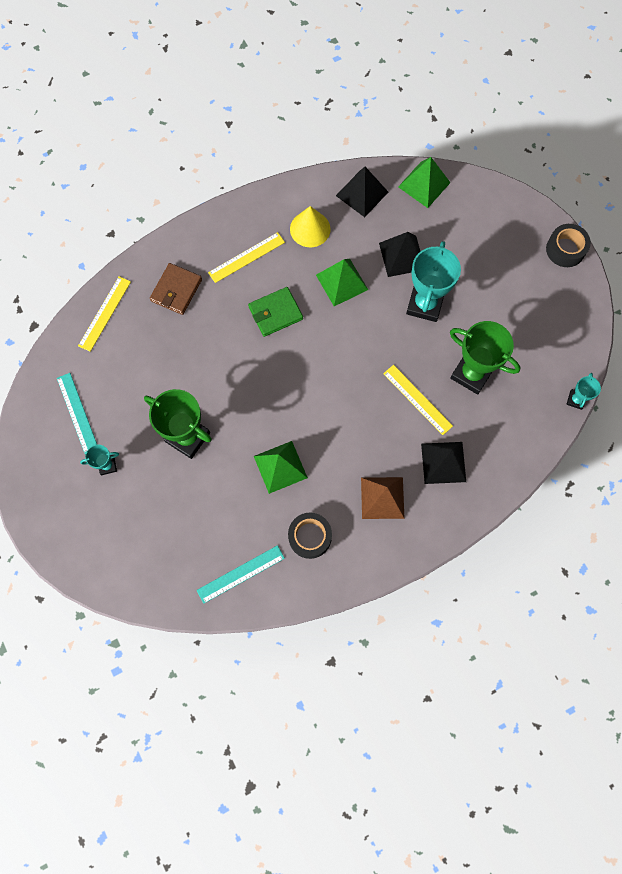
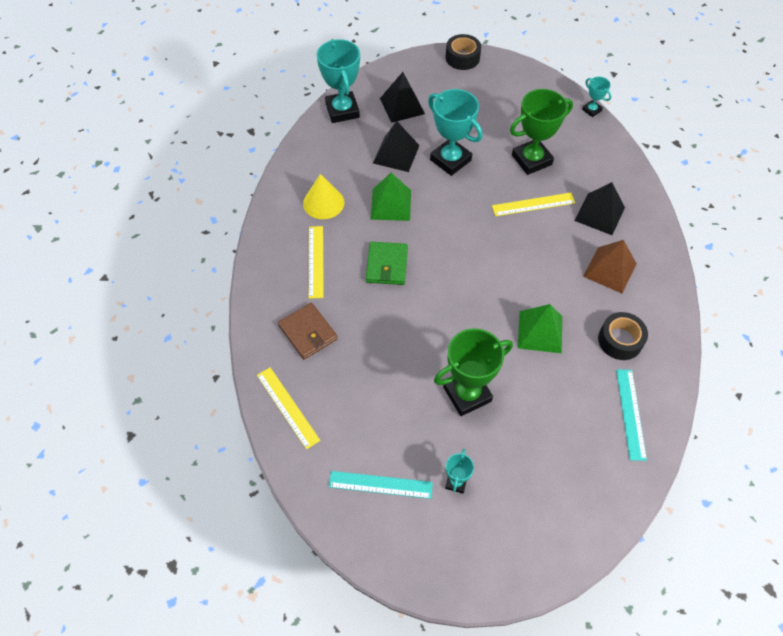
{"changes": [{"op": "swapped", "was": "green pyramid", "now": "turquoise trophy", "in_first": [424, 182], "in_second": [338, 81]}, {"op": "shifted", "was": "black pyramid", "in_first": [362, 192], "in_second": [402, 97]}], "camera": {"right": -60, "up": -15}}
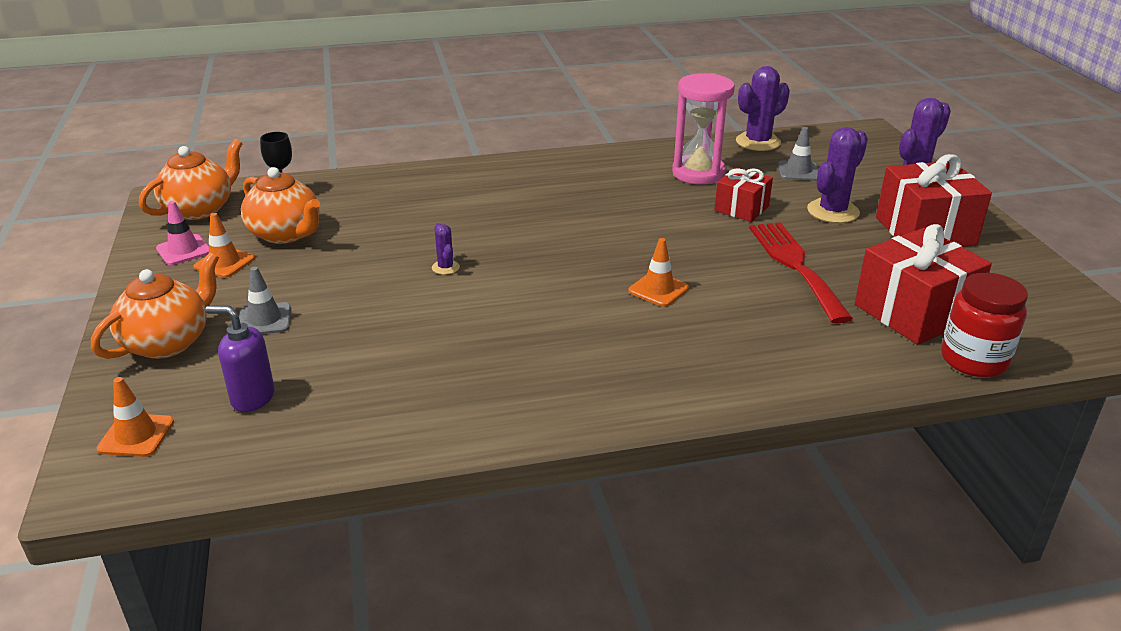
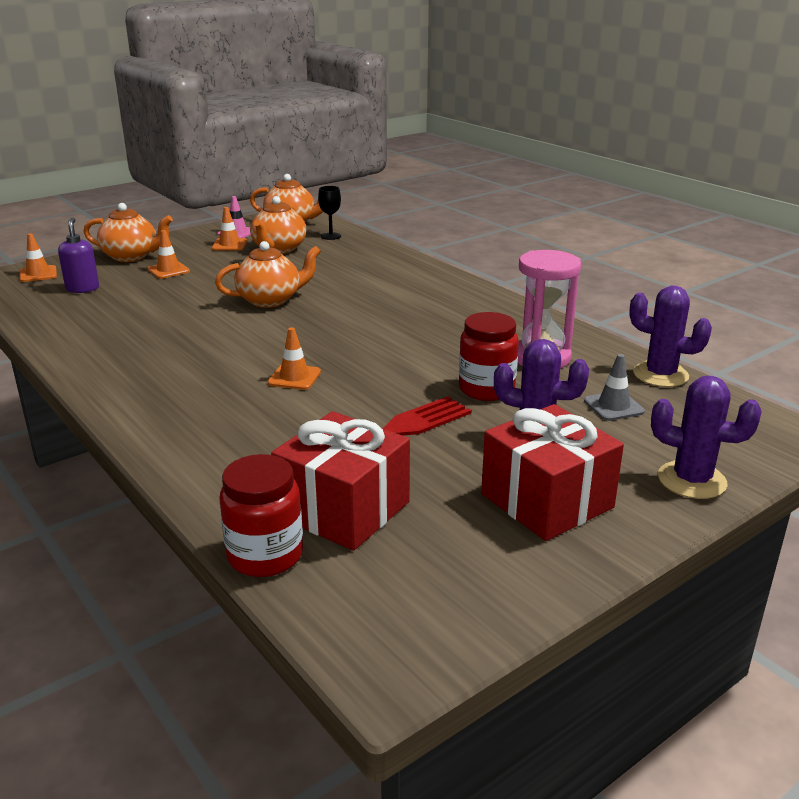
{"changes": [{"op": "swapped", "was": "red gift", "now": "red jar", "in_first": [744, 194], "in_second": [489, 356]}, {"op": "swapped", "was": "purple cactus", "now": "orange teapot", "in_first": [446, 249], "in_second": [268, 274]}, {"op": "repainted", "was": "grey traffic cone", "now": "orange traffic cone", "in_first": [265, 300], "in_second": [168, 254]}], "camera": {"right": 65, "up": -5}}
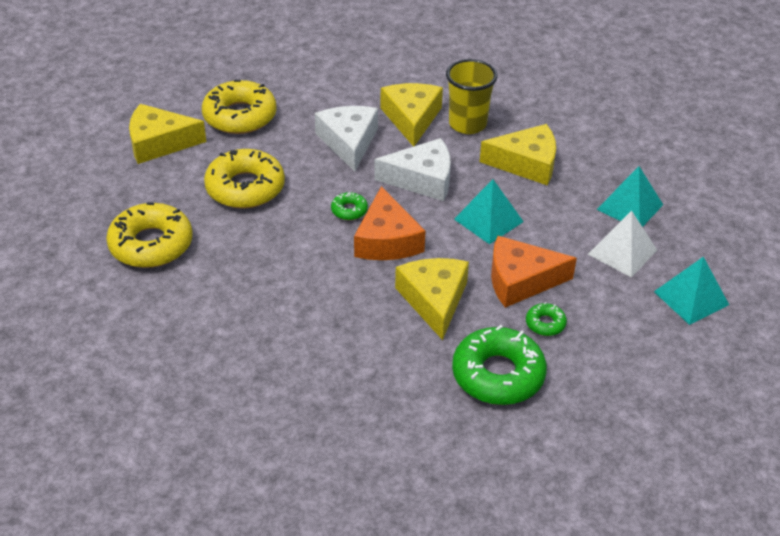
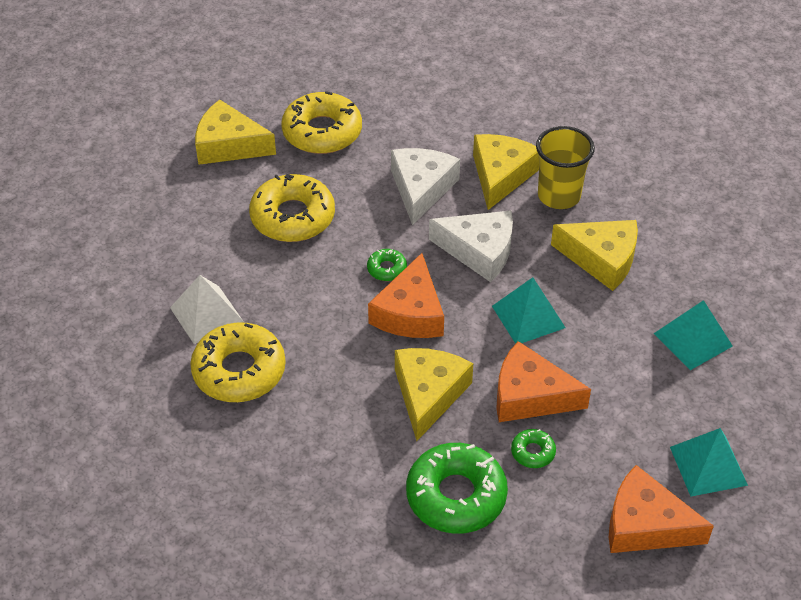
{"changes": [{"op": "shifted", "was": "yellow donut", "in_first": [149, 235], "in_second": [238, 362]}, {"op": "shifted", "was": "white pyramid", "in_first": [622, 244], "in_second": [207, 309]}, {"op": "new", "now": "orange cheese", "in_second": [661, 509]}], "camera": {"right": 20, "up": 5}}
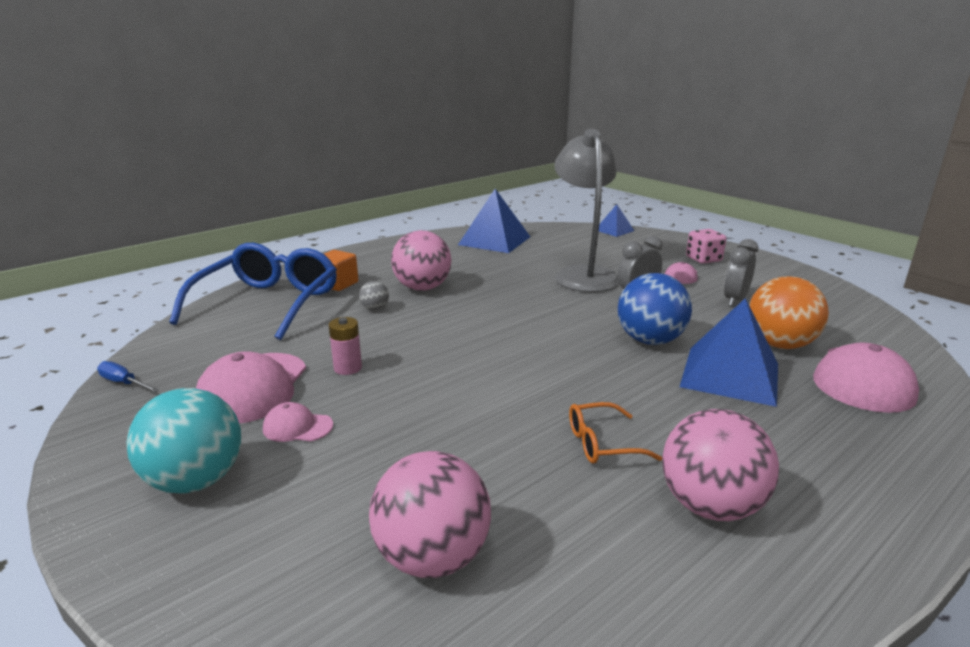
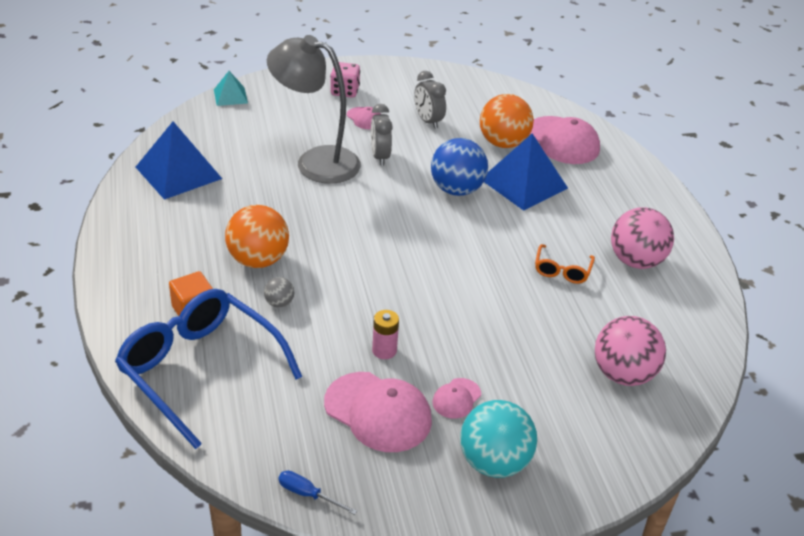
{"changes": [{"op": "repainted", "was": "blue pyramid", "now": "turquoise pyramid", "in_first": [616, 220], "in_second": [231, 88]}, {"op": "repainted", "was": "pink ball", "now": "orange ball", "in_first": [421, 260], "in_second": [257, 236]}, {"op": "rotated", "was": "blue screwdriver", "in_first": [128, 376], "in_second": [317, 492], "clockwise": 60}], "camera": {"right": -65, "up": 15}}
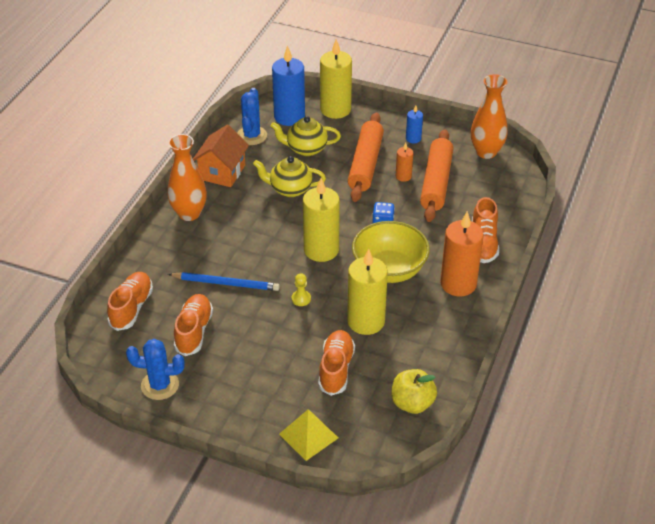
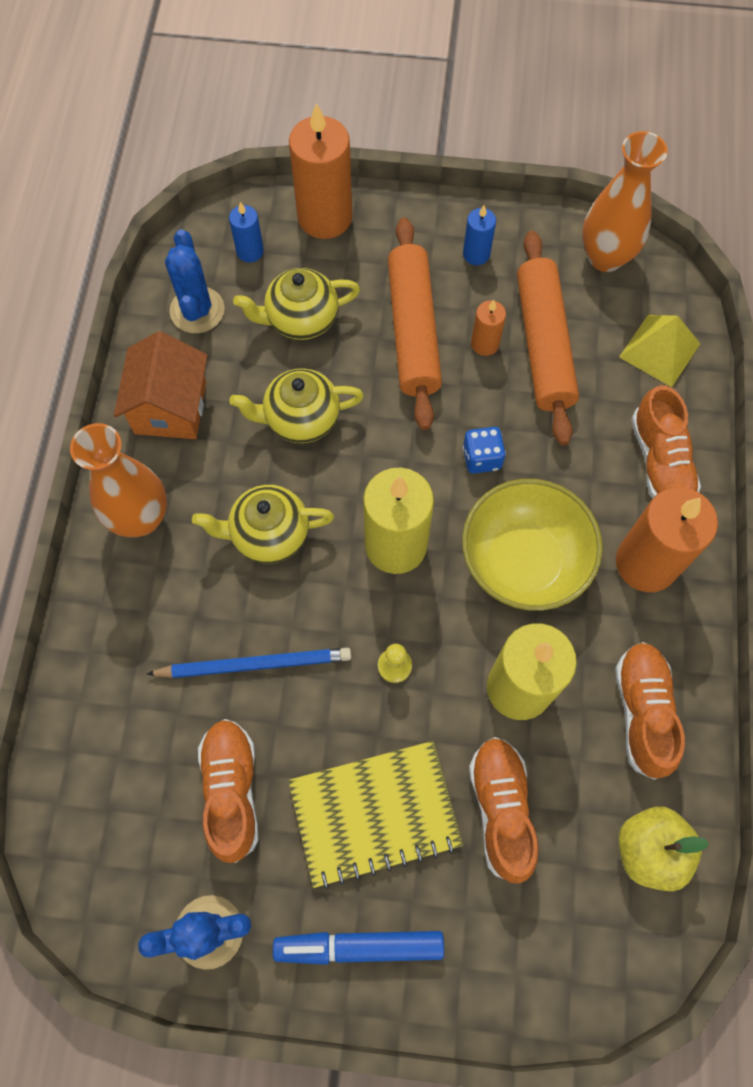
{"changes": [{"op": "repainted", "was": "yellow candle", "now": "orange candle", "in_first": [336, 79], "in_second": [320, 171]}, {"op": "scaled", "was": "blue candle", "in_first": [288, 86], "in_second": [246, 232], "ratio": 0.49}, {"op": "shifted", "was": "orange shoe", "in_first": [130, 301], "in_second": [650, 711]}, {"op": "shifted", "was": "yellow pyramid", "in_first": [308, 435], "in_second": [659, 351]}, {"op": "new", "now": "yellow teapot", "in_second": [263, 524]}, {"op": "new", "now": "yellow notebook", "in_second": [375, 815]}, {"op": "new", "now": "blue marker", "in_second": [358, 948]}], "camera": {"right": -15, "up": 25}}
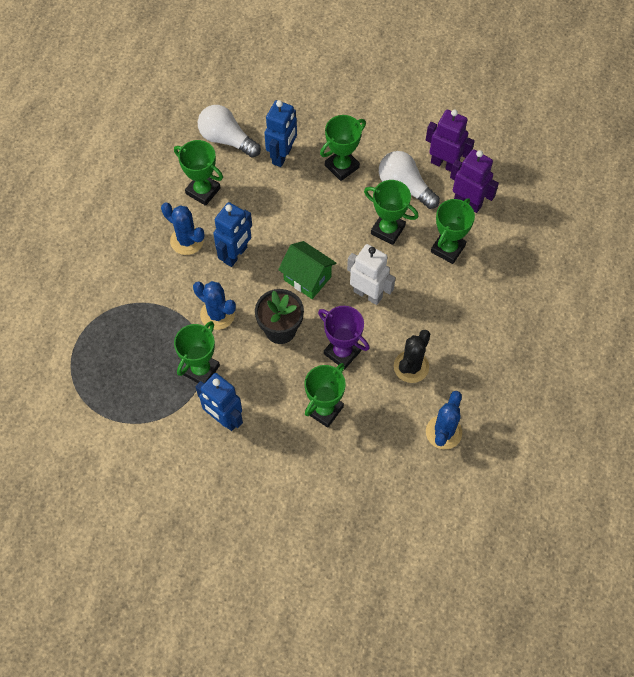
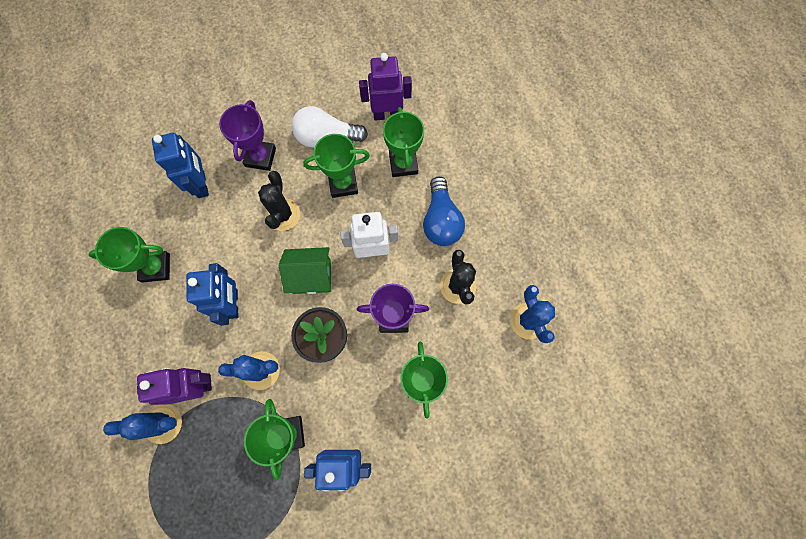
{"changes": [{"op": "gone", "was": "white light bulb", "in_first": [229, 131]}, {"op": "shifted", "was": "purple robot", "in_first": [450, 140], "in_second": [174, 386]}, {"op": "repainted", "was": "green trophy", "now": "purple trophy", "in_first": [343, 148], "in_second": [247, 135]}, {"op": "shifted", "was": "blue cactus", "in_first": [182, 229], "in_second": [142, 424]}, {"op": "new", "now": "black cactus", "in_second": [279, 201]}, {"op": "new", "now": "blue light bulb", "in_second": [444, 211]}], "camera": {"right": -40, "up": 10}}
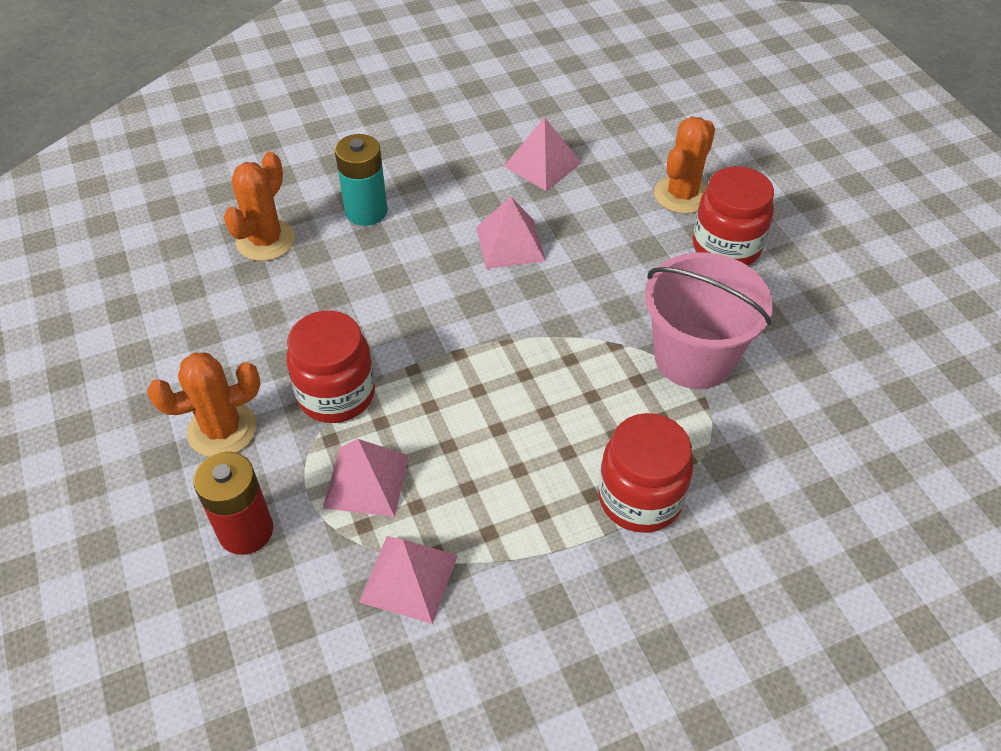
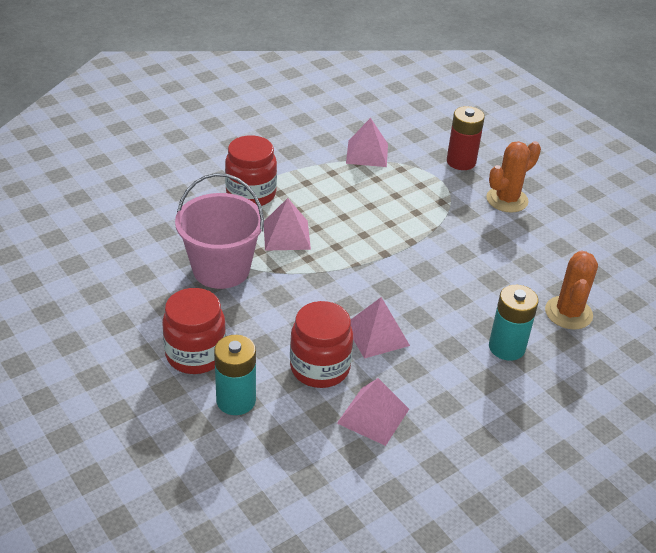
{"changes": [{"op": "swapped", "was": "orange cactus", "now": "turquoise battery", "in_first": [684, 165], "in_second": [235, 375]}, {"op": "shifted", "was": "red jar", "in_first": [330, 367], "in_second": [321, 344]}, {"op": "shifted", "was": "pink pyramid", "in_first": [366, 478], "in_second": [287, 224]}], "camera": {"right": 165, "up": -10}}
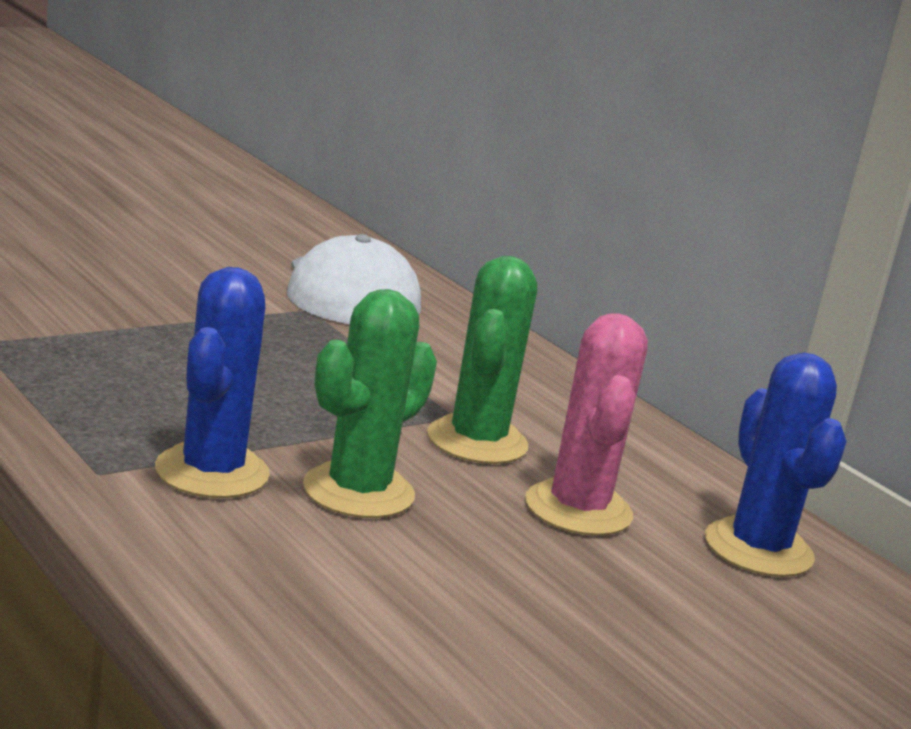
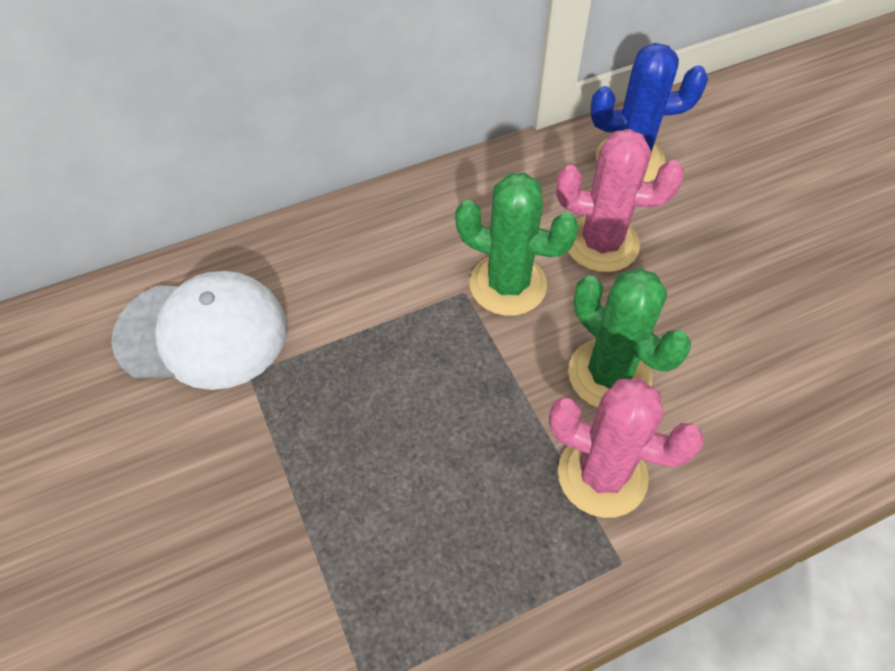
{"changes": [{"op": "repainted", "was": "blue cactus", "now": "pink cactus", "in_first": [212, 382], "in_second": [626, 448]}], "camera": {"right": -75, "up": 35}}
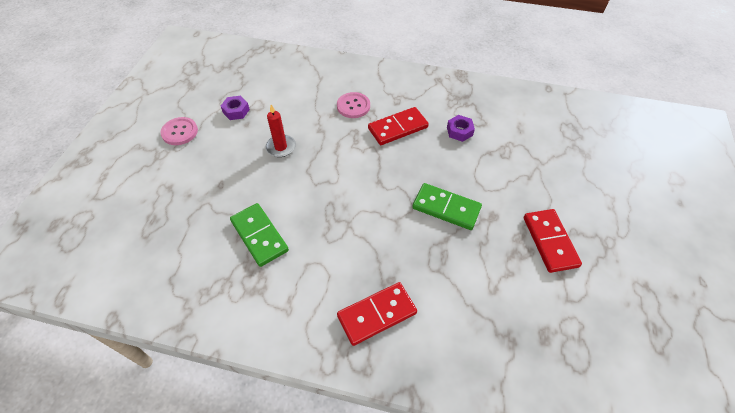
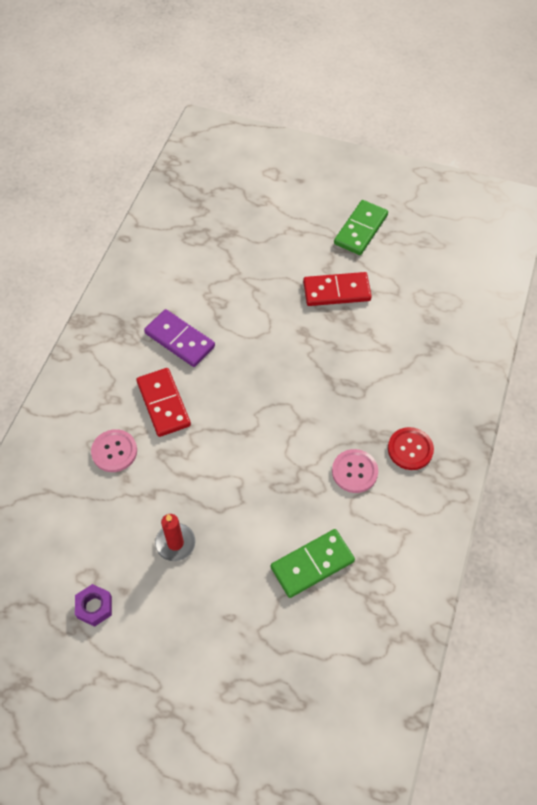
{"changes": [{"op": "swapped", "was": "purple nut", "now": "purple domino", "in_first": [461, 128], "in_second": [179, 338]}, {"op": "shifted", "was": "pink button", "in_first": [179, 131], "in_second": [355, 471]}, {"op": "shifted", "was": "green domino", "in_first": [447, 206], "in_second": [361, 227]}, {"op": "swapped", "was": "red domino", "now": "red button", "in_first": [377, 314], "in_second": [411, 448]}], "camera": {"right": -85, "up": 5}}
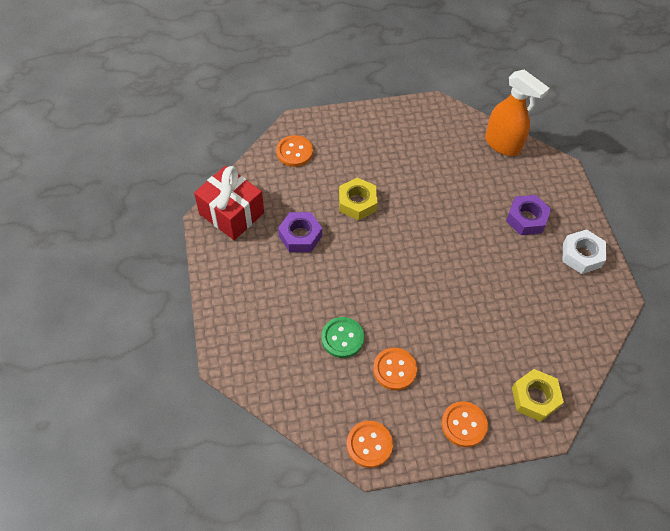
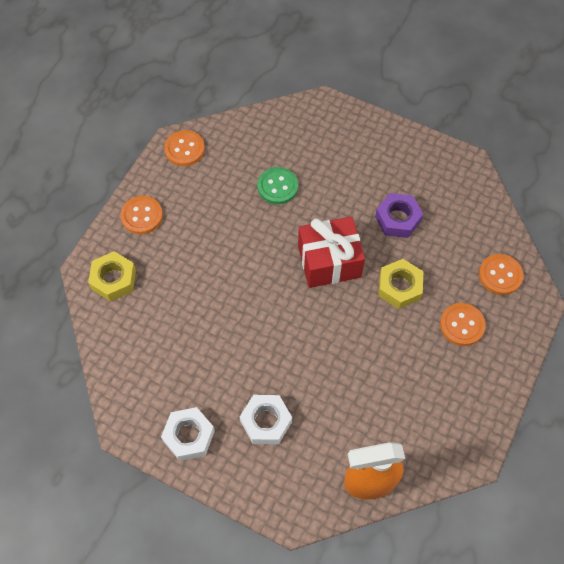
{"changes": [{"op": "shifted", "was": "red gift", "in_first": [229, 203], "in_second": [331, 252]}, {"op": "repainted", "was": "purple nut", "now": "white nut", "in_first": [528, 215], "in_second": [266, 419]}, {"op": "shifted", "was": "orange button", "in_first": [395, 369], "in_second": [463, 324]}], "camera": {"right": 130, "up": 5}}
